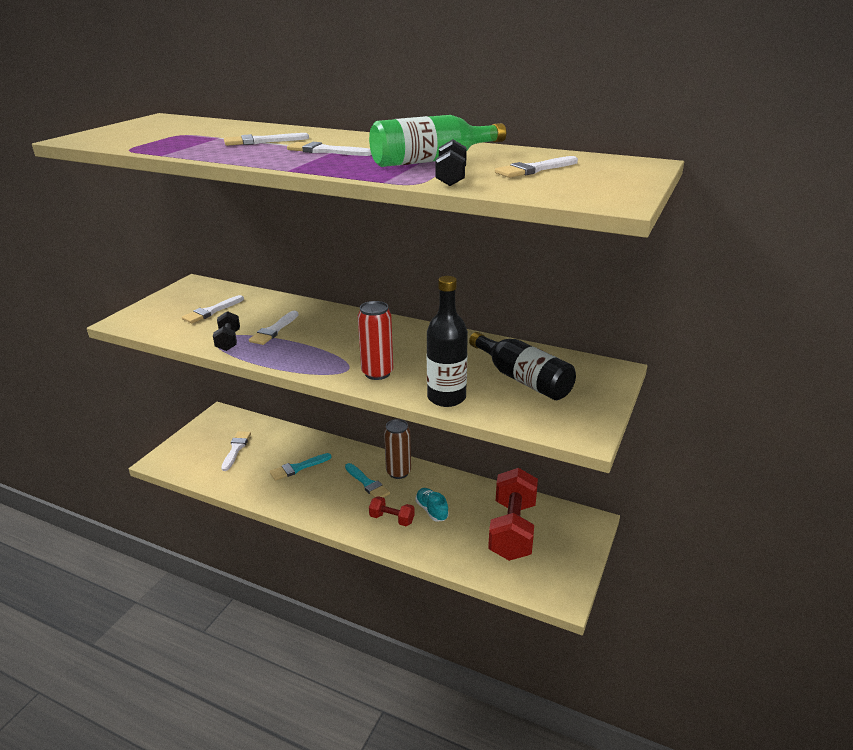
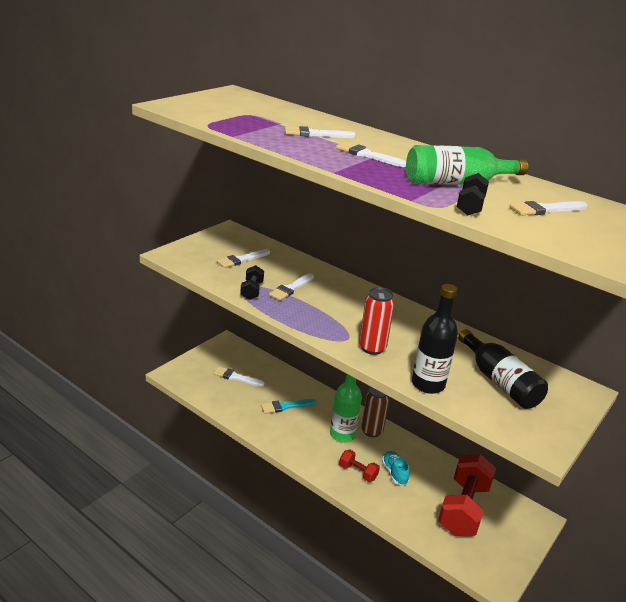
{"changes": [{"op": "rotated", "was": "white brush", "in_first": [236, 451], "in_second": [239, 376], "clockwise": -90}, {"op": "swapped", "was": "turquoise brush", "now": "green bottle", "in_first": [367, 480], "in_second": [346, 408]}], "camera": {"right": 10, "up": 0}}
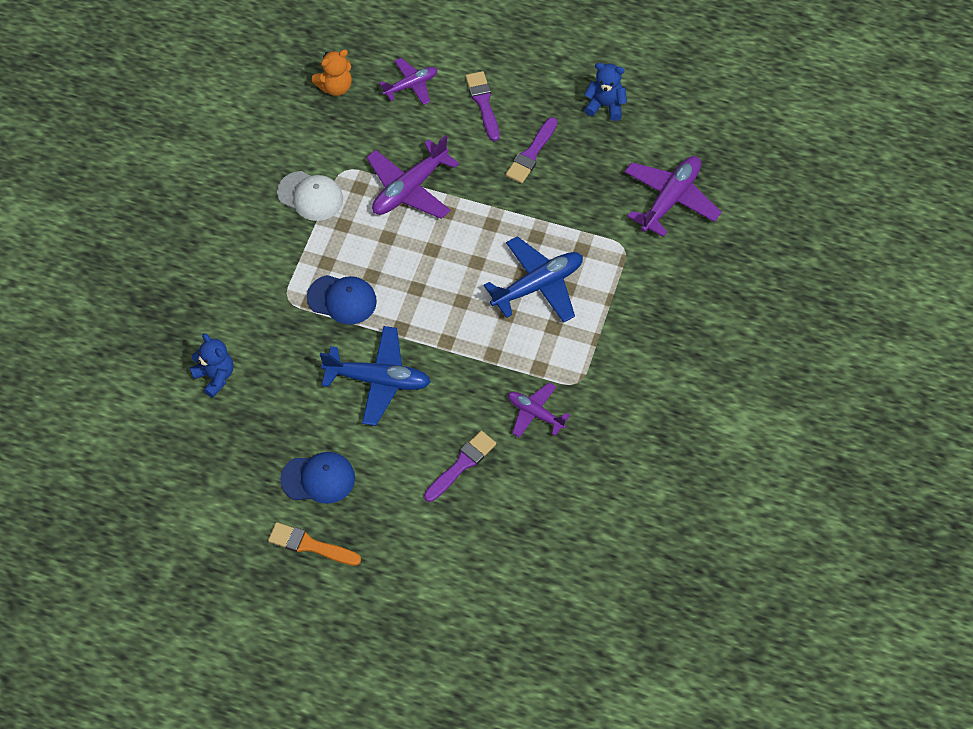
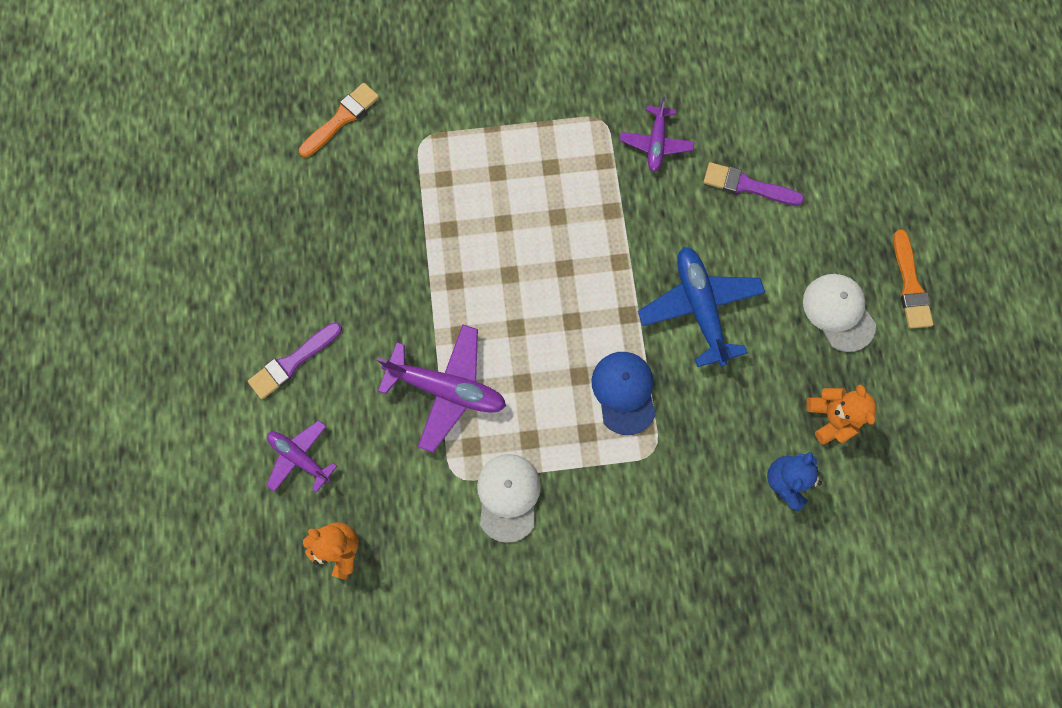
{"changes": [{"op": "gone", "was": "blue teddy bear", "in_first": [605, 92]}, {"op": "gone", "was": "purple brush", "in_first": [532, 150]}, {"op": "swapped", "was": "purple plane", "now": "orange brush", "in_first": [673, 196], "in_second": [339, 120]}, {"op": "gone", "was": "blue plane", "in_first": [533, 279]}, {"op": "repainted", "was": "blue cap", "now": "white cap", "in_first": [317, 478], "in_second": [839, 313]}, {"op": "new", "now": "orange teddy bear", "in_second": [841, 415]}], "camera": {"right": -115, "up": 15}}
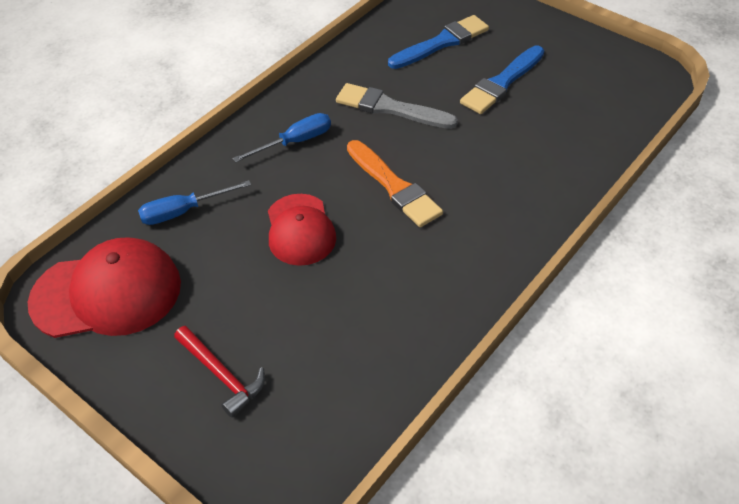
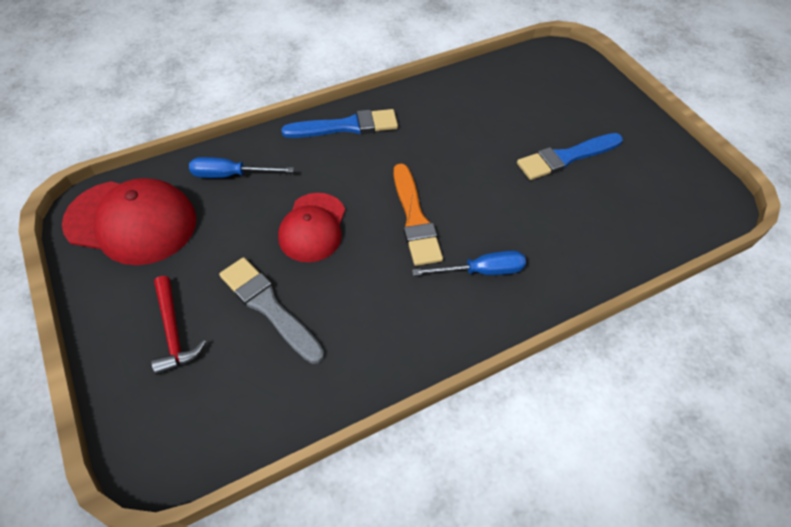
{"changes": [{"op": "shifted", "was": "blue brush", "in_first": [438, 42], "in_second": [339, 123]}, {"op": "shifted", "was": "grey brush", "in_first": [397, 106], "in_second": [271, 310]}, {"op": "shifted", "was": "blue screwdriver", "in_first": [282, 138], "in_second": [469, 263]}], "camera": {"right": 20, "up": 5}}
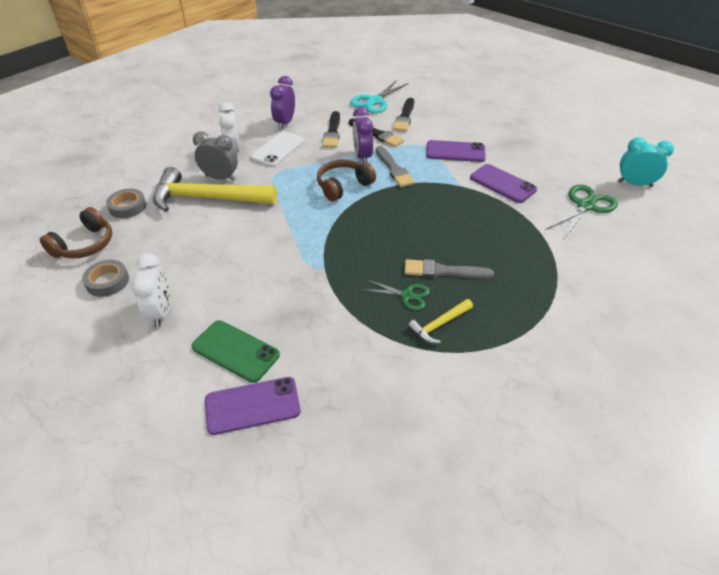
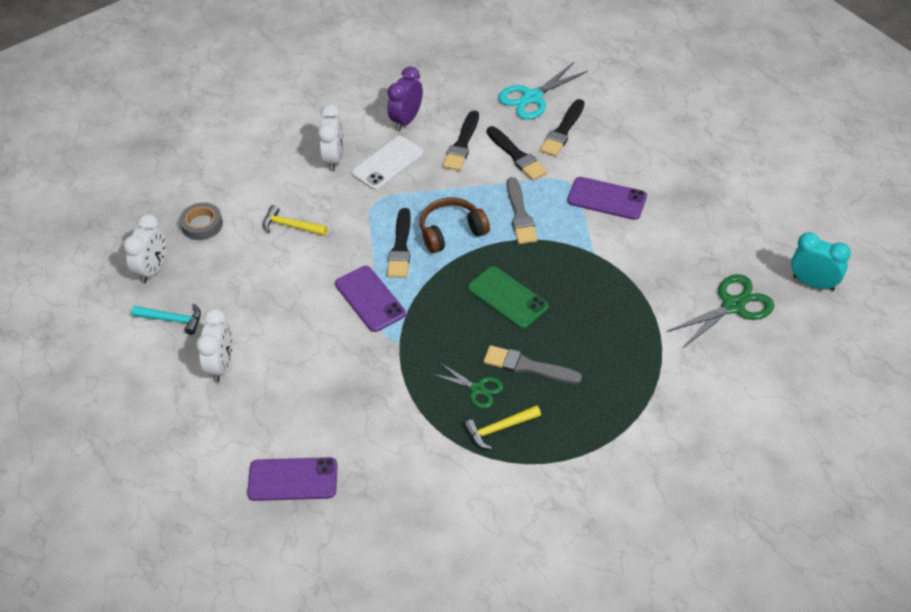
{"changes": [{"op": "gone", "was": "purple clock", "in_first": [363, 135]}, {"op": "gone", "was": "grey clock", "in_first": [215, 156]}, {"op": "shifted", "was": "purple phone", "in_first": [503, 183], "in_second": [370, 299]}, {"op": "scaled", "was": "yellow hammer", "in_first": [215, 189], "in_second": [295, 220], "ratio": 0.47}, {"op": "swapped", "was": "brown headphones", "now": "white clock", "in_first": [76, 233], "in_second": [144, 249]}, {"op": "swapped", "was": "grey tape", "now": "turquoise hammer", "in_first": [105, 278], "in_second": [166, 319]}, {"op": "shifted", "was": "green phone", "in_first": [236, 351], "in_second": [508, 297]}, {"op": "new", "now": "black brush", "in_second": [399, 243]}], "camera": {"right": 15, "up": 5}}
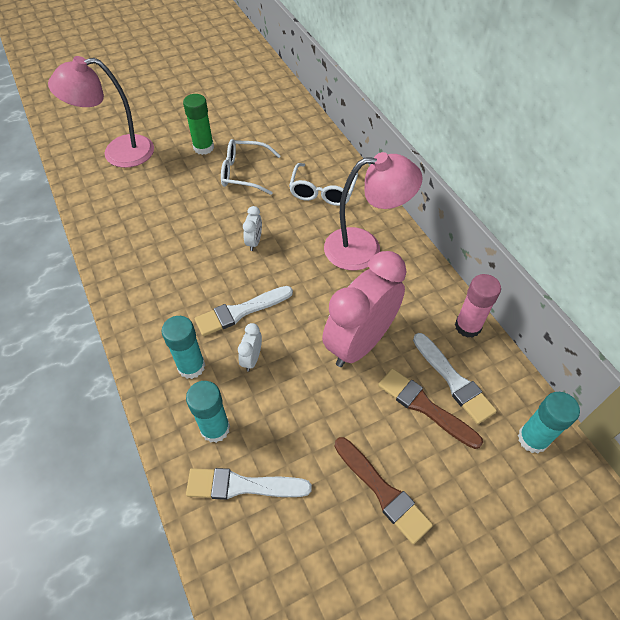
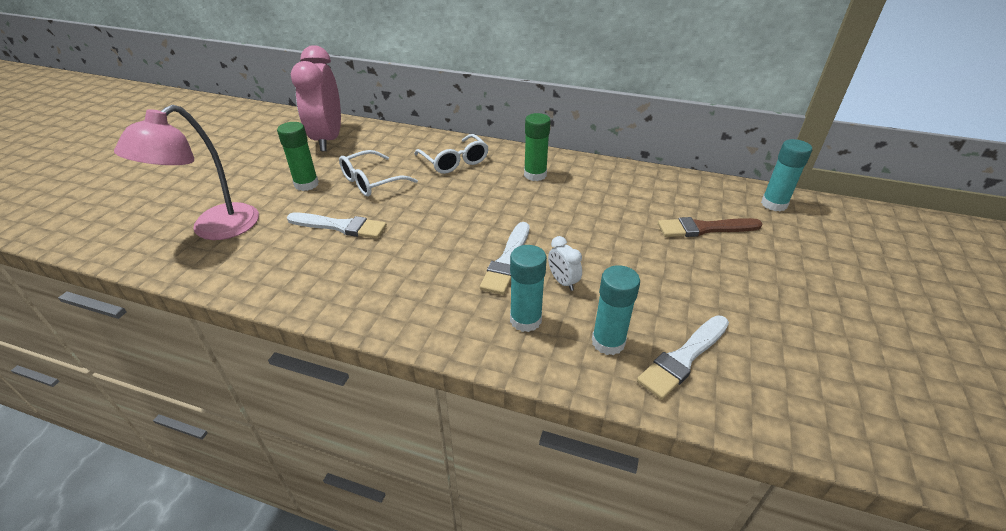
{"changes": [{"op": "swapped", "was": "pink lamp", "now": "green glue stick", "in_first": [373, 211], "in_second": [537, 147]}, {"op": "gone", "was": "white clock", "in_first": [252, 228]}, {"op": "shifted", "was": "pink clock", "in_first": [364, 309], "in_second": [316, 98]}, {"op": "gone", "was": "pink glue stick", "in_first": [478, 306]}, {"op": "shifted", "was": "white brush", "in_first": [455, 378], "in_second": [337, 226]}, {"op": "gone", "was": "brown brush", "in_first": [384, 490]}], "camera": {"right": -45, "up": -15}}
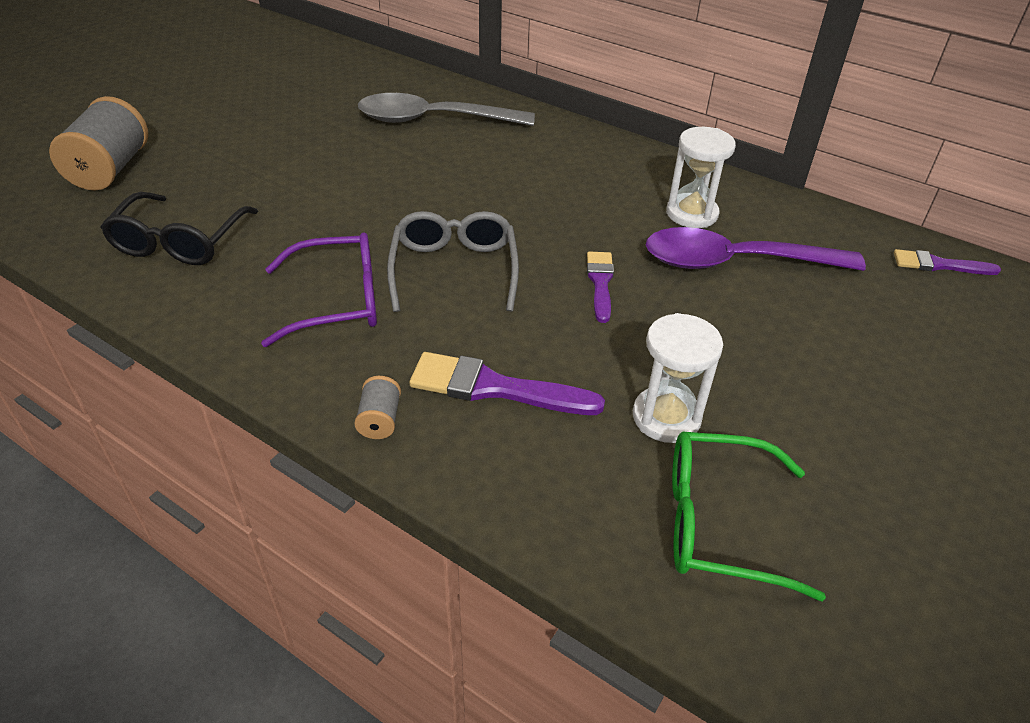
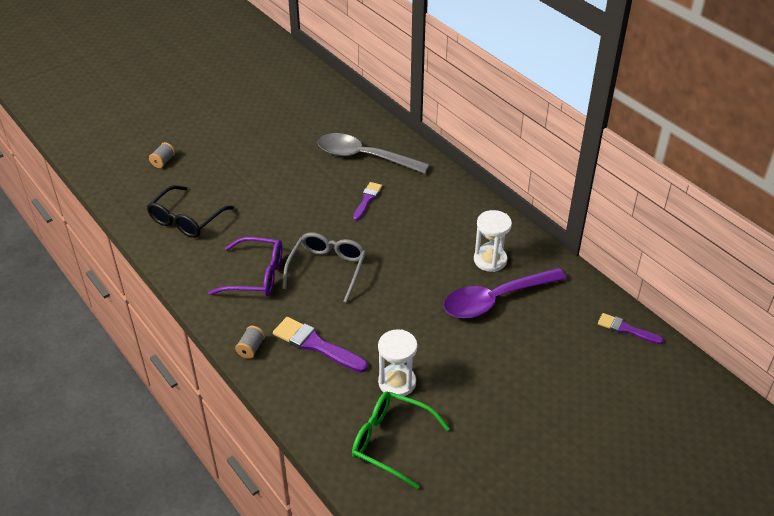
{"changes": [{"op": "scaled", "was": "grey spool", "in_first": [98, 143], "in_second": [162, 155], "ratio": 0.46}, {"op": "rotated", "was": "purple spoon", "in_first": [756, 249], "in_second": [505, 293], "clockwise": -45}, {"op": "shifted", "was": "purple brush", "in_first": [600, 287], "in_second": [367, 201]}], "camera": {"right": 20, "up": 0}}
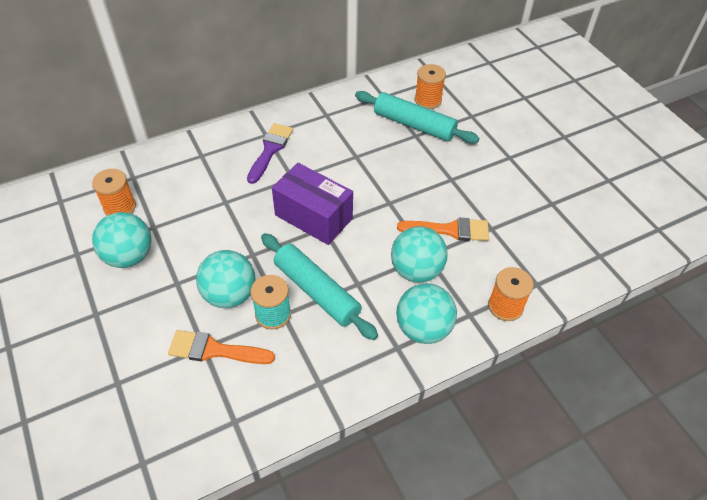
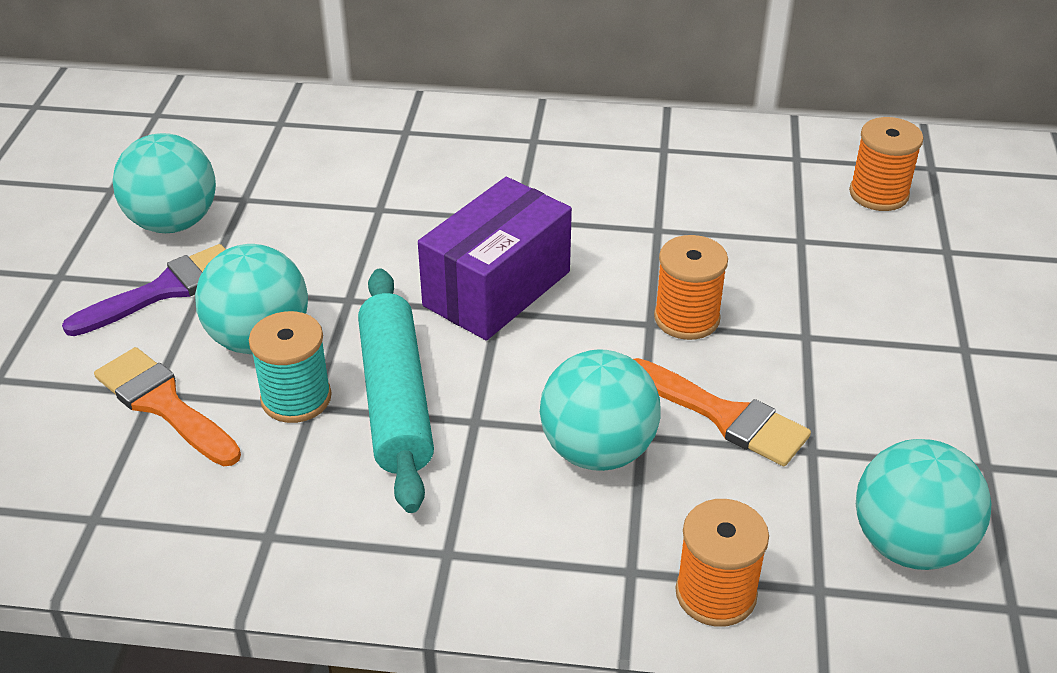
{"changes": [{"op": "gone", "was": "turquoise rolling pin", "in_first": [417, 117]}, {"op": "shifted", "was": "purple brush", "in_first": [270, 153], "in_second": [144, 290]}, {"op": "rotated", "was": "purple box", "in_first": [312, 204], "in_second": [495, 258], "clockwise": 60}, {"op": "shifted", "was": "orange spool", "in_first": [114, 192], "in_second": [691, 287]}, {"op": "shifted", "was": "turquoise ball", "in_first": [426, 313], "in_second": [924, 504]}], "camera": {"right": 35, "up": -10}}
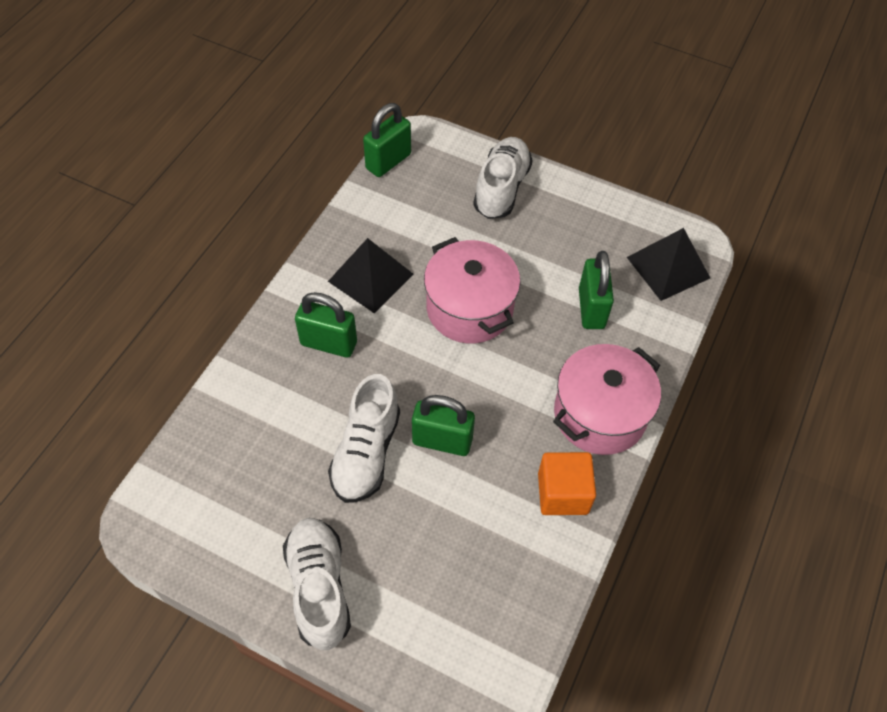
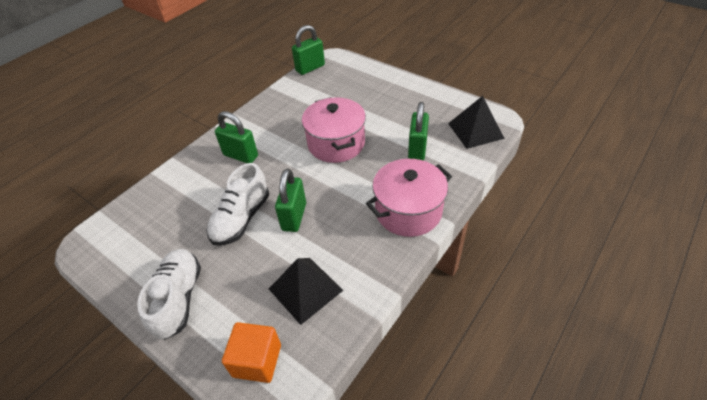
{"changes": [{"op": "gone", "was": "white shoe", "in_first": [503, 178]}, {"op": "shifted", "was": "black pyramid", "in_first": [370, 275], "in_second": [306, 291]}, {"op": "rotated", "was": "green padlock", "in_first": [443, 425], "in_second": [290, 200], "clockwise": 75}, {"op": "shifted", "was": "orange cube", "in_first": [567, 483], "in_second": [251, 352]}], "camera": {"right": 15, "up": -10}}
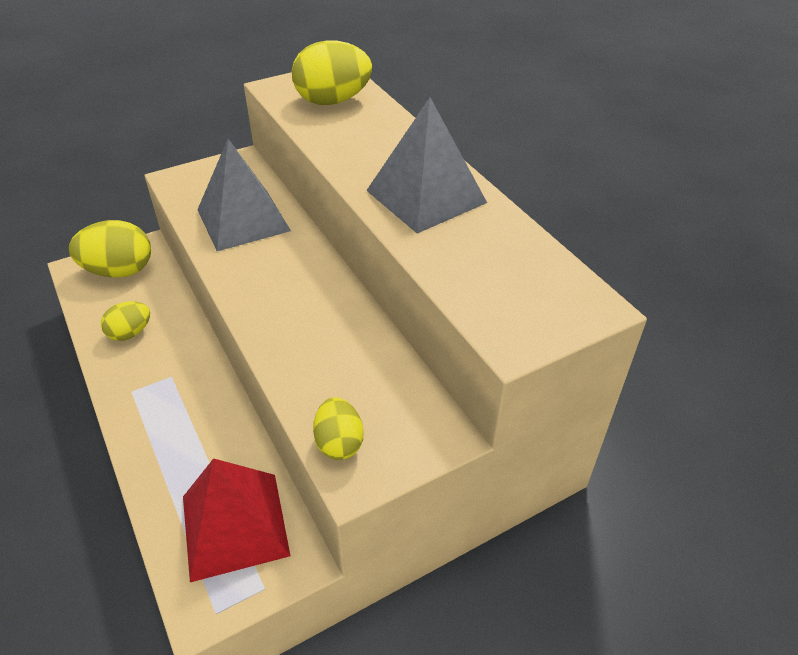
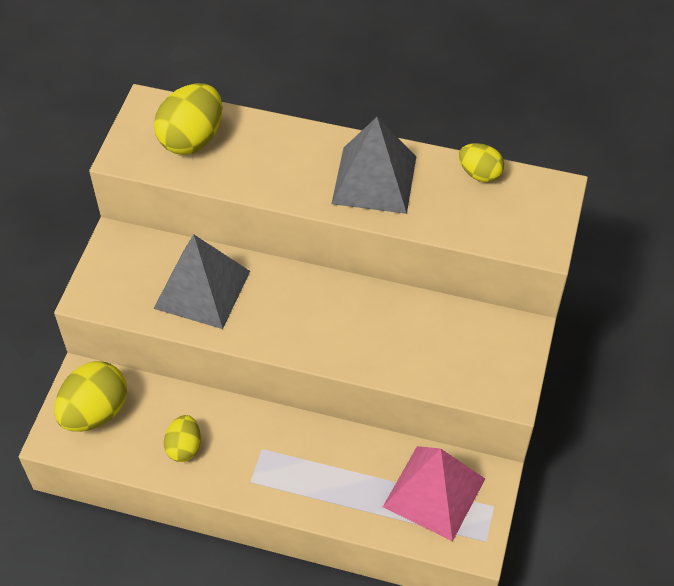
{"changes": [{"op": "shifted", "was": "yellow egg", "in_first": [338, 428], "in_second": [481, 162]}, {"op": "repainted", "was": "red pyramid", "now": "pink pyramid", "in_first": [236, 520], "in_second": [434, 494]}], "camera": {"right": -45, "up": 10}}
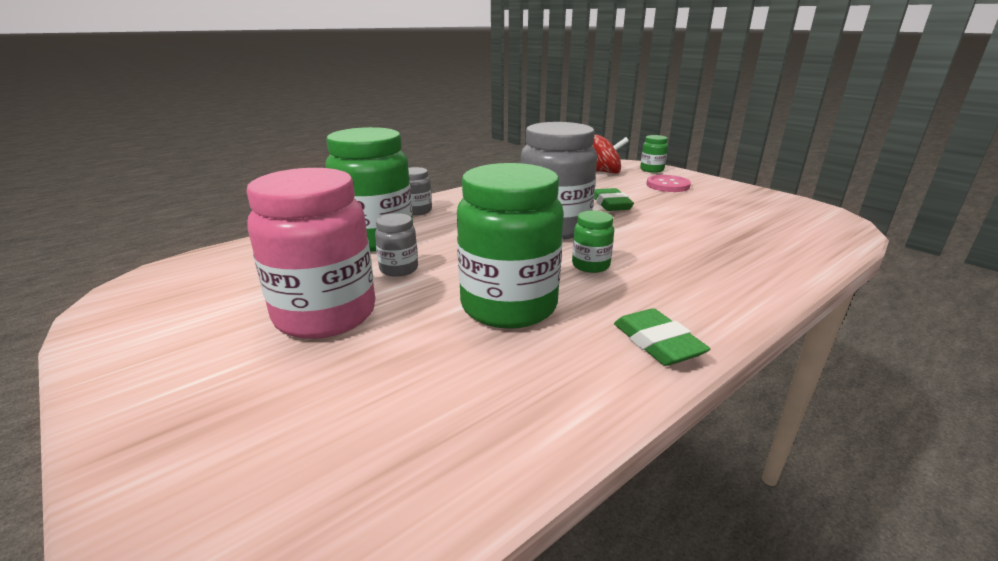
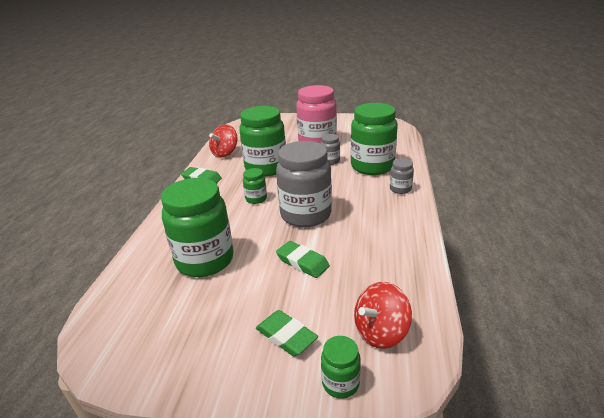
{"changes": [{"op": "swapped", "was": "pink button", "now": "green eraser", "in_first": [668, 183], "in_second": [287, 333]}, {"op": "new", "now": "red spinning top", "in_second": [223, 141]}, {"op": "new", "now": "green jar", "in_second": [197, 227]}], "camera": {"right": 140, "up": 5}}
